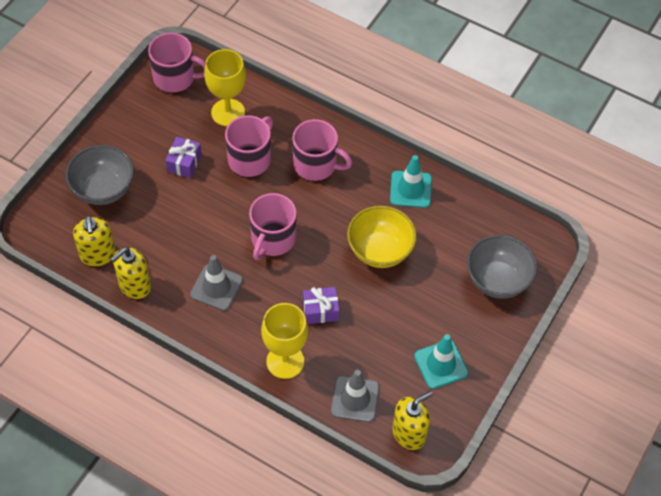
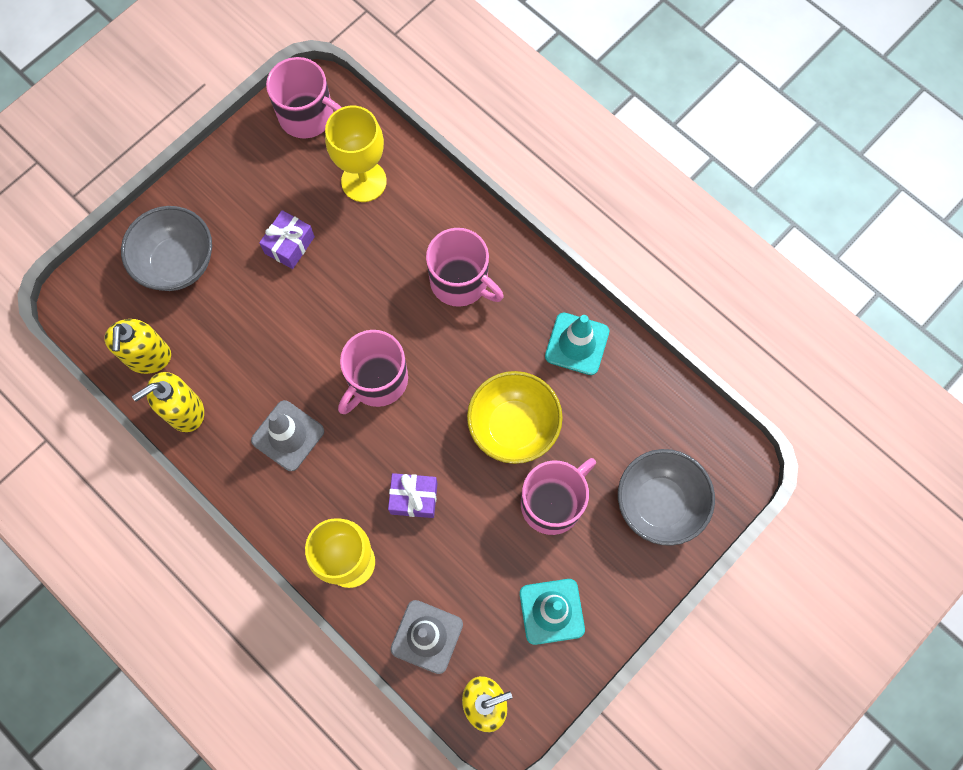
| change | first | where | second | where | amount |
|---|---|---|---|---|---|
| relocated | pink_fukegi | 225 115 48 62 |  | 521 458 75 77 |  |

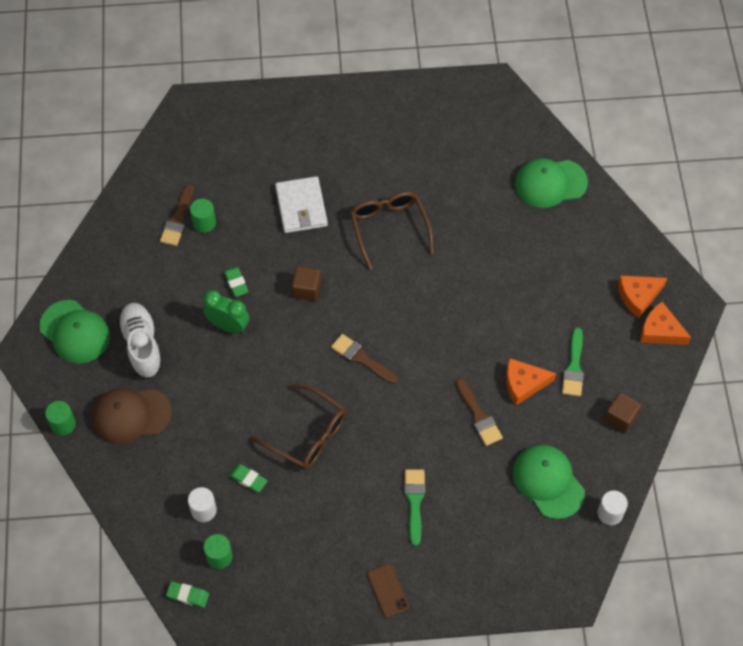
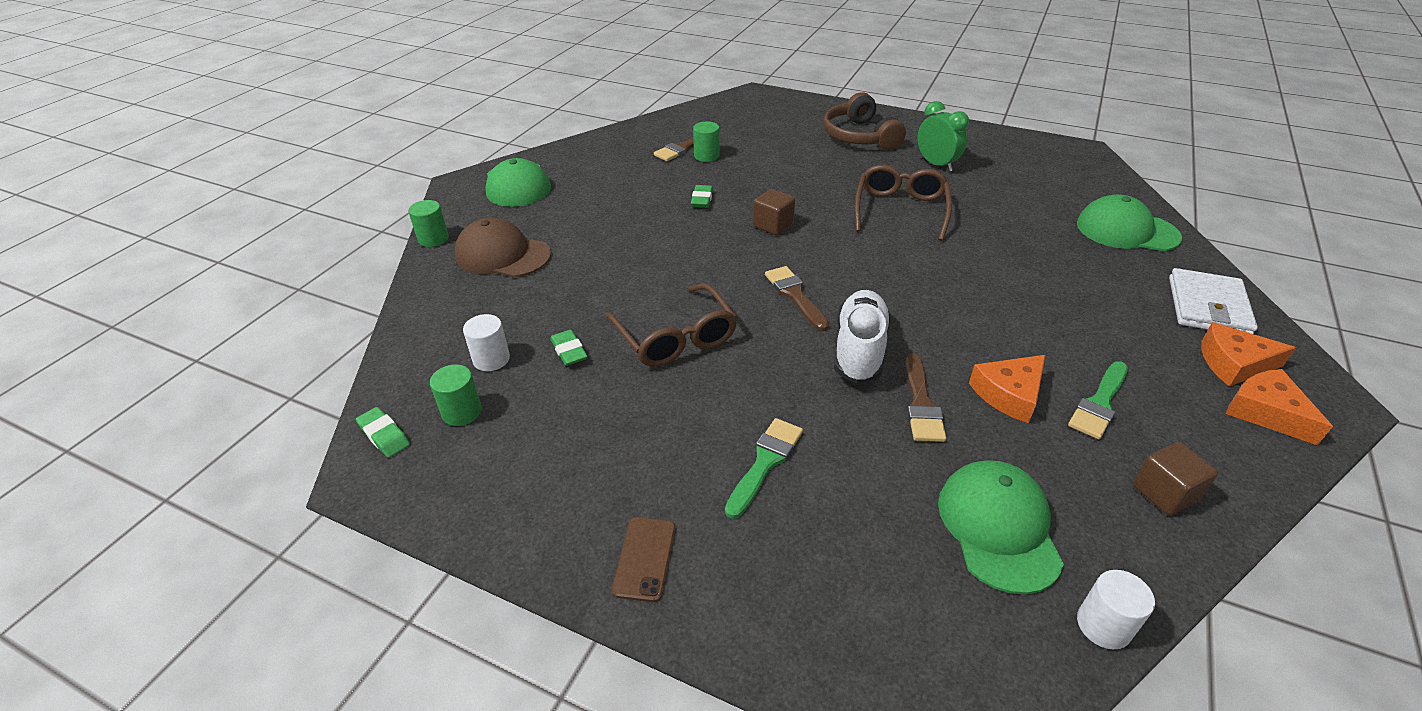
| change | first | where | second | where | amount |
|---|---|---|---|---|---|
| relocated | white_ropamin | 275 176 53 57 |  | 1169 268 89 66 |  |
| relocated | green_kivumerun | 203 290 46 44 |  | 917 101 52 71 |  |
| relocated | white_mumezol | 117 303 46 75 |  | 834 290 57 94 |  |
| spun | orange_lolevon | 506 358 50 47 |  | 969 355 77 68 | 60 degrees counterclockwise |
| appeared |  |  | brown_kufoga | 823 92 83 58 |  |

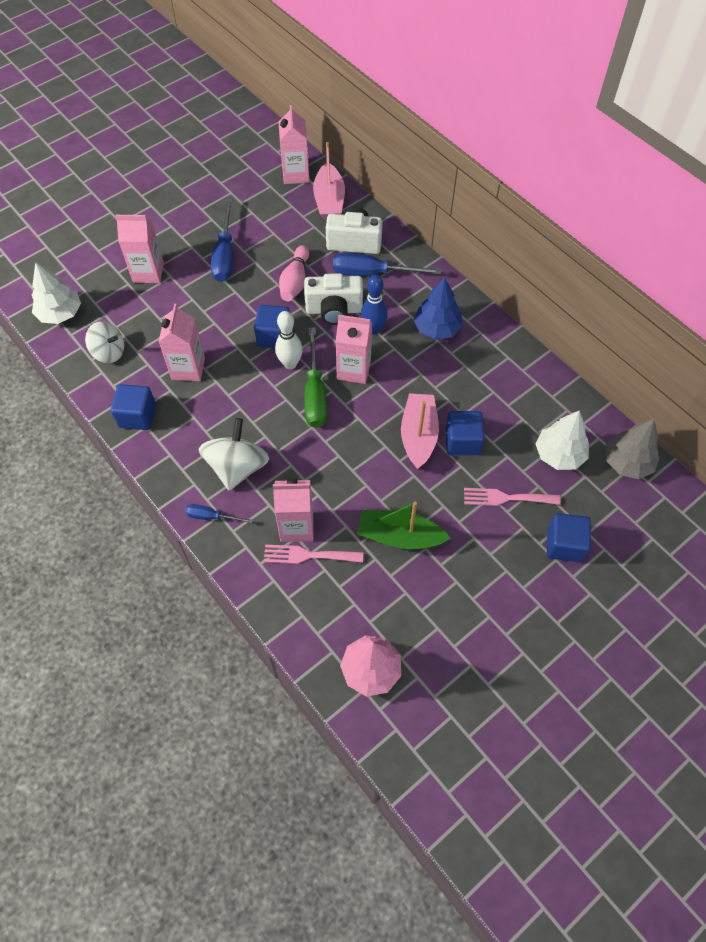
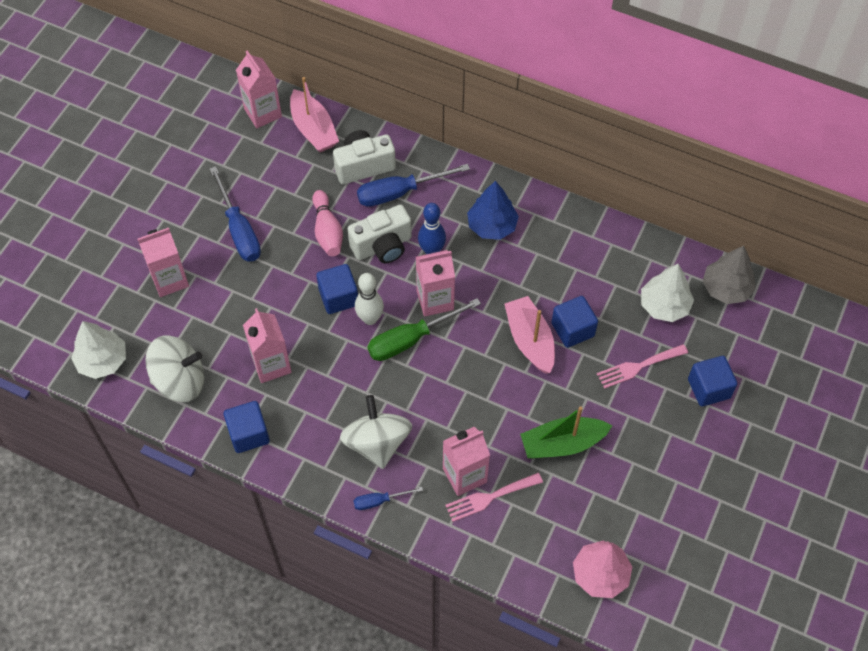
| change | first | where | second | where | amount |
|---|---|---|---|---|---|
| size | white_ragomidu | 85 321 39 42 |  | 145 335 59 67 | x1.53 |
| spun | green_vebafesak | 304 327 23 101 |  | 367 298 114 63 | 90 degrees clockwise |

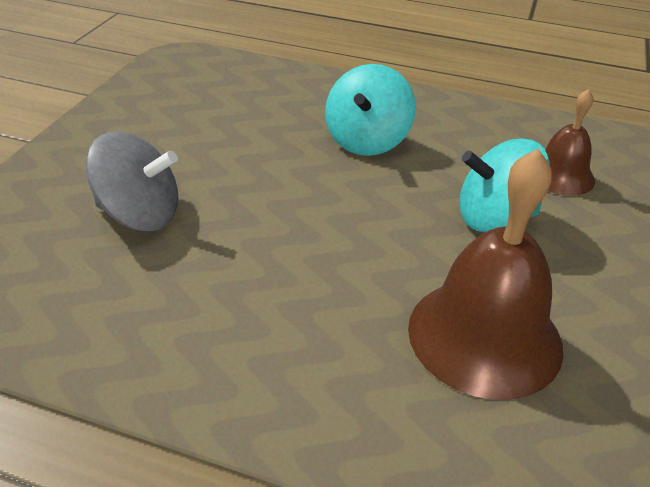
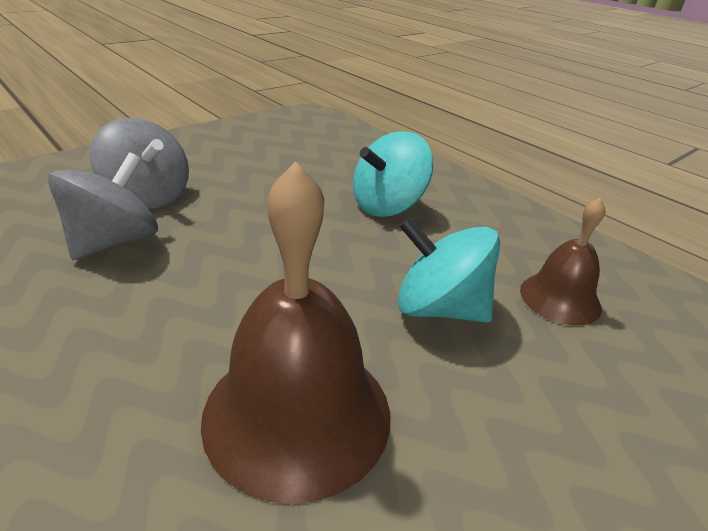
| change | first | where | second | where | amount |
|---|---|---|---|---|---|
| appeared |  |  | grey_ragomidu | 48 152 110 108 |  |

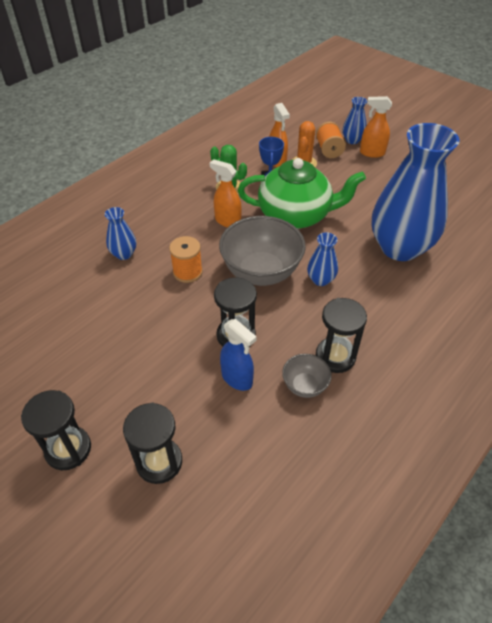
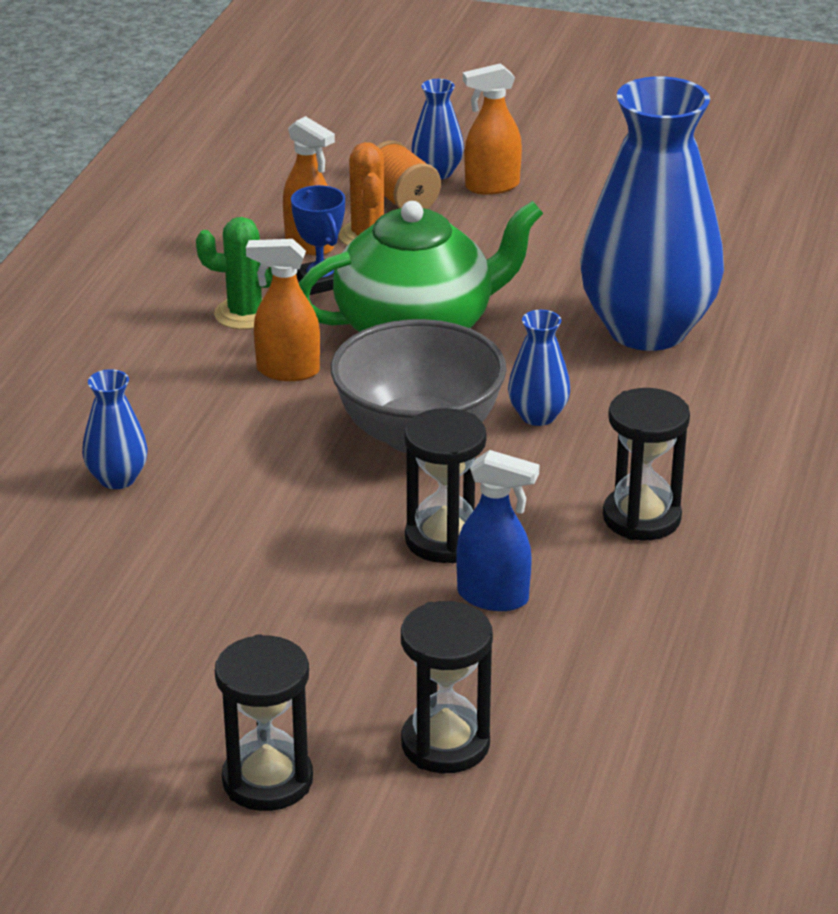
| change | first | where | second | where | amount |
|---|---|---|---|---|---|
| missing | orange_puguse | 169 236 34 47 |  |  |  |
| missing | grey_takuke | 282 354 50 44 |  |  |  |

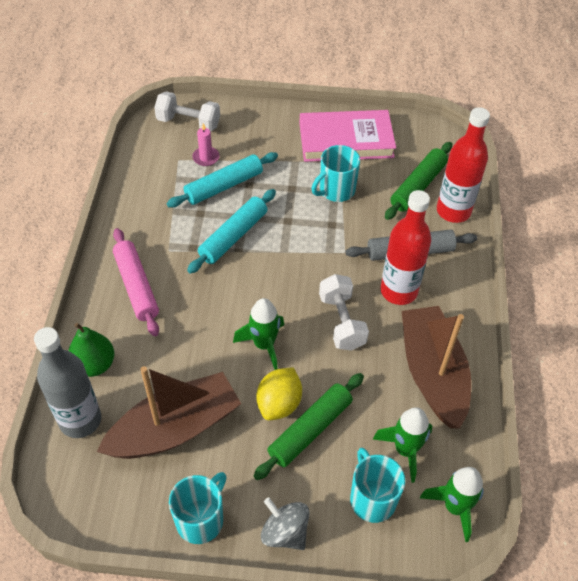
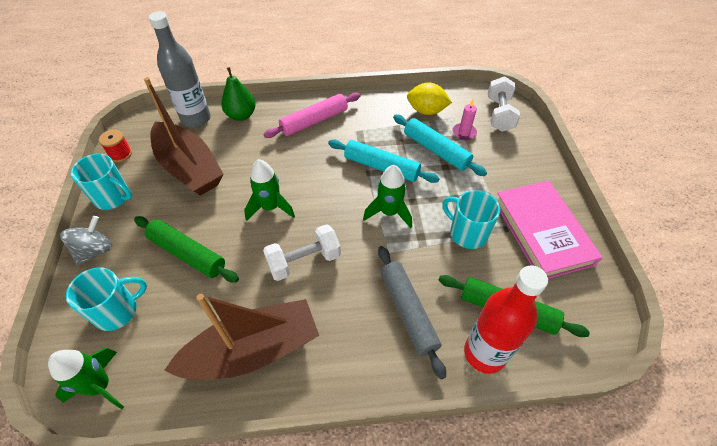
| change | first | where | second | where | amount |
|---|---|---|---|---|---|
| missing | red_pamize | 381 190 50 115 |  |  |  |
| relocated | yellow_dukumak | 257 367 45 53 |  | 407 83 45 32 |  |
| relocated | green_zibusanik | 373 407 59 76 |  | 363 165 49 63 |  |
| appeared |  |  | red_puguse | 99 129 33 33 |  |

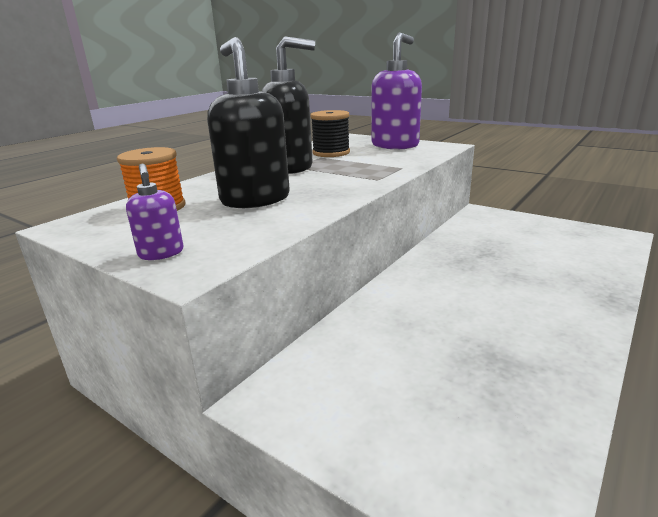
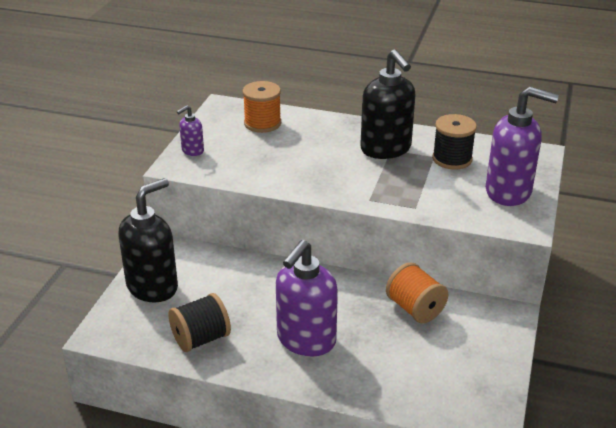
| change | first | where | second | where | amount |
|---|---|---|---|---|---|
| relocated | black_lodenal | 207 37 83 171 |  | 118 178 60 125 |  |
| appeared |  |  | purple_lodenal | 276 240 62 116 |  |
| appeared |  |  | orange_puguse | 386 262 62 61 |  |
| appeared |  |  | black_puguse | 169 293 62 59 |  |

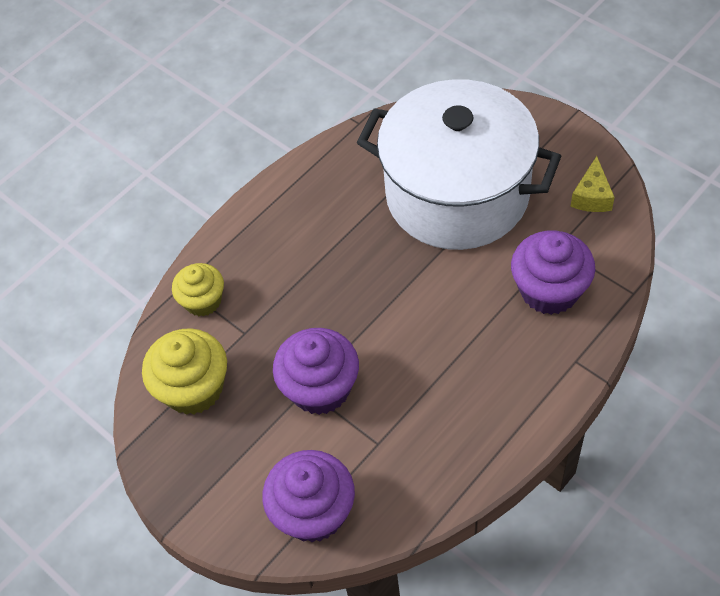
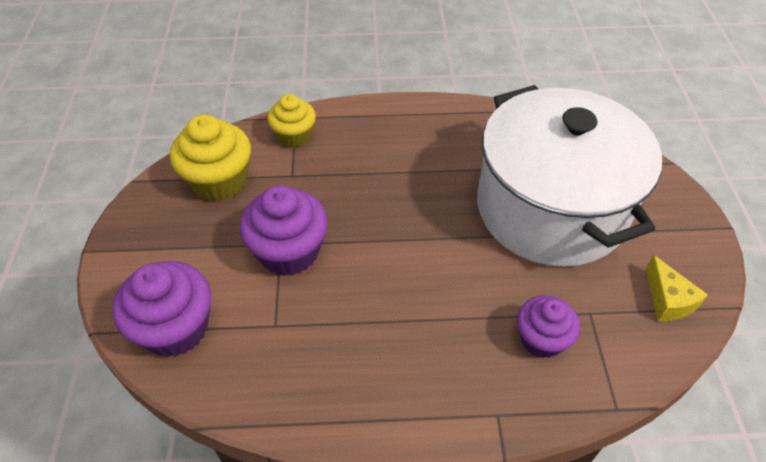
| change | first | where | second | where | amount |
|---|---|---|---|---|---|
| spun | yellow_lolevon | 571 156 44 56 |  | 646 255 62 66 | 75 degrees counterclockwise |
| size | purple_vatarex | 511 231 84 84 |  | 517 295 63 63 | x0.65 |

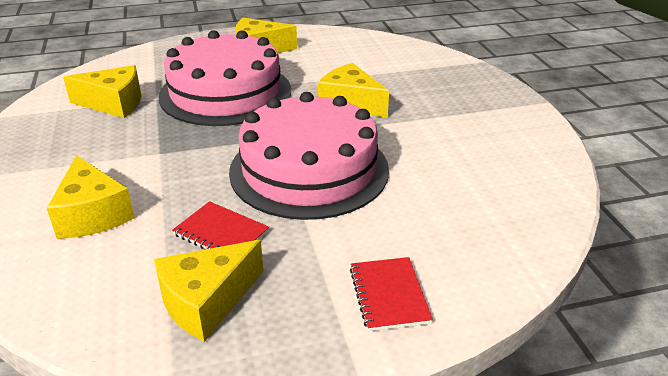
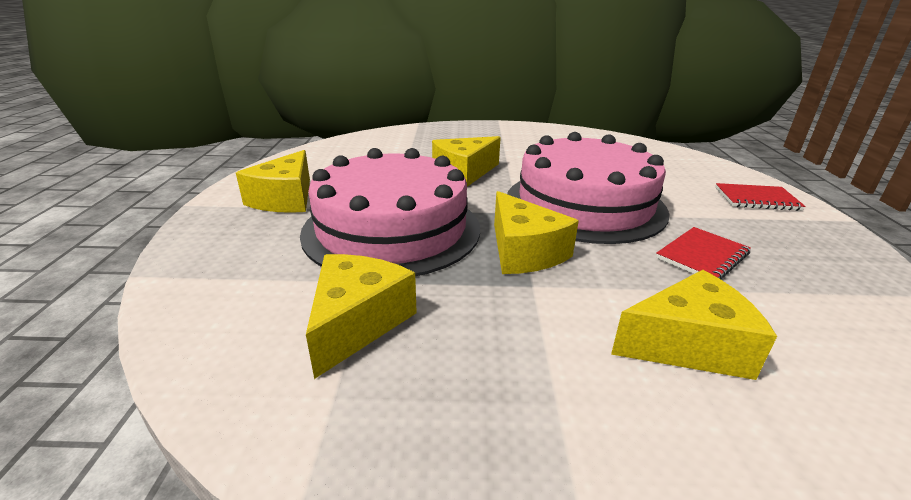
| change | first | where | second | where | amount |
|---|---|---|---|---|---|
| relocated | yellow_lolevon | 154 240 109 102 |  | 494 191 85 83 |  |

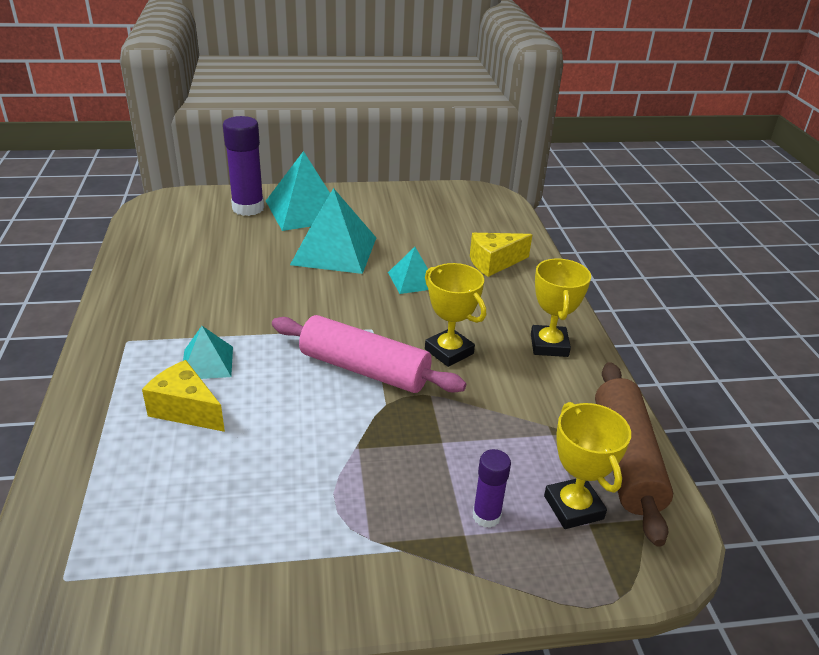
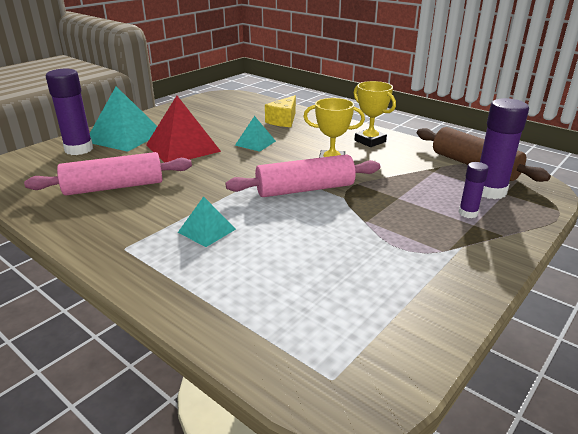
| change | first | where | second | where | amount |
|---|---|---|---|---|---|
| colour | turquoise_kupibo | 290 188 86 86 | red_kupibo | 146 96 75 67 |  |
| missing | yellow_lolevon | 142 360 83 72 |  |  |  |
| exchanged | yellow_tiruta | 544 402 87 127 | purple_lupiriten | 480 98 49 101 |  |
| appeared |  |  | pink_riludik | 24 152 168 43 |  |

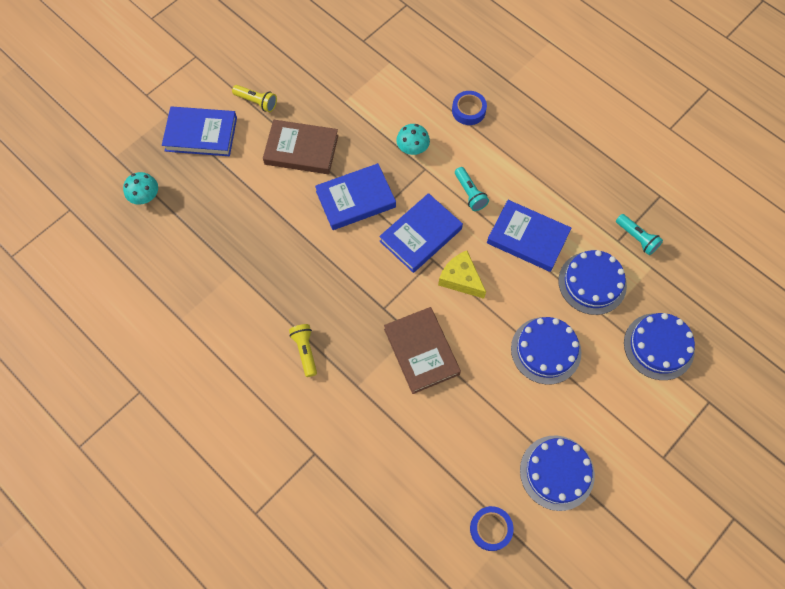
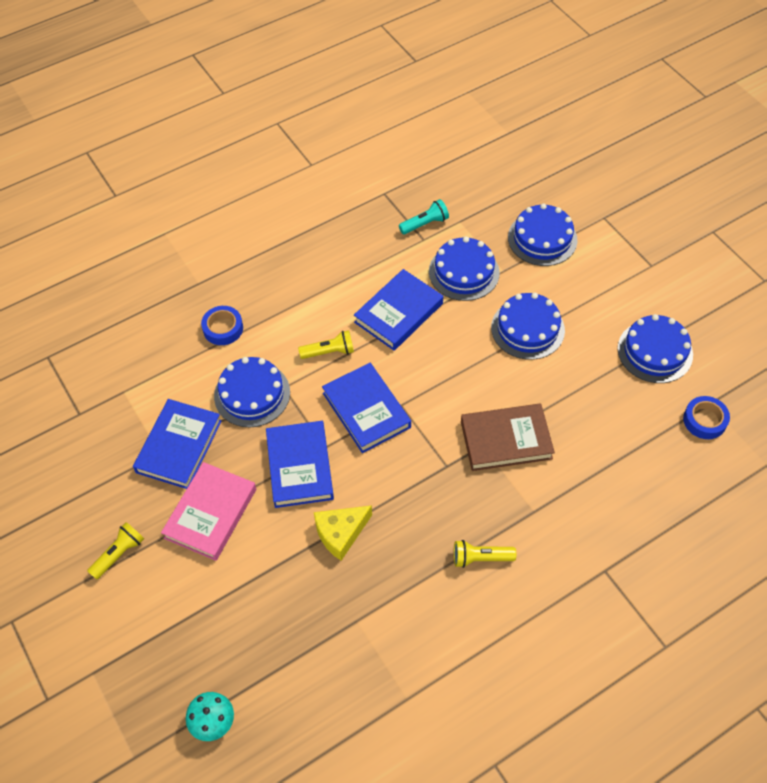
| change | first | where | second | where | amount |
|---|---|---|---|---|---|
| relocated | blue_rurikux | 162 106 75 50 |  | 133 399 89 90 |  |
| colour | brown_rurikux | 263 120 75 54 | pink_rurikux | 161 462 95 99 |  |
| exchanged | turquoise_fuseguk | 396 124 34 31 | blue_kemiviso | 214 357 76 70 |  |
| colour | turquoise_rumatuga | 455 167 34 44 | yellow_rumatuga | 298 330 56 29 |  |
| relocated | yellow_lolevon | 438 251 48 48 |  | 314 505 58 56 |  |

